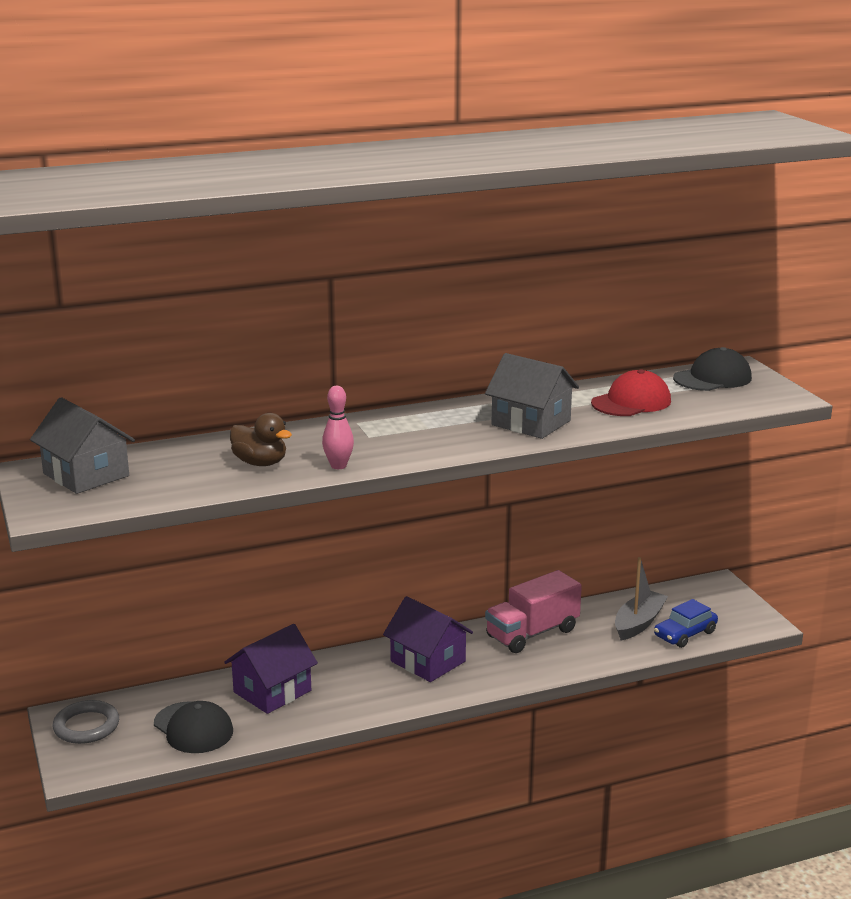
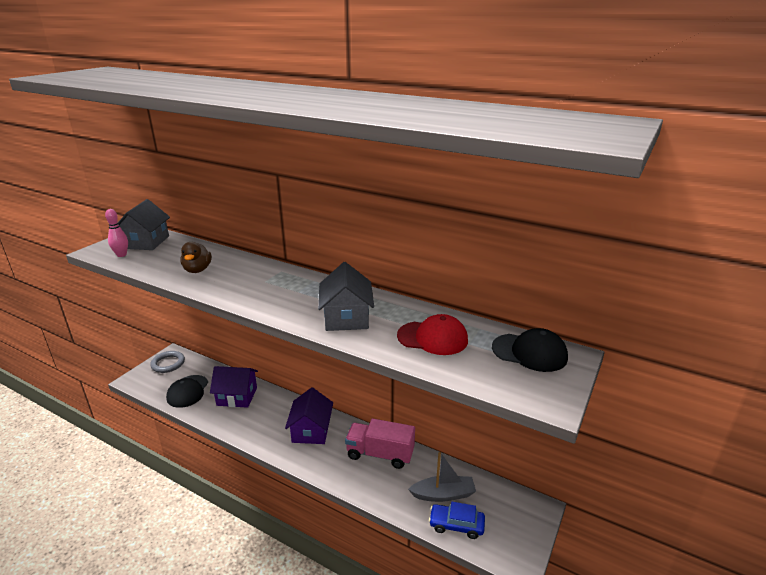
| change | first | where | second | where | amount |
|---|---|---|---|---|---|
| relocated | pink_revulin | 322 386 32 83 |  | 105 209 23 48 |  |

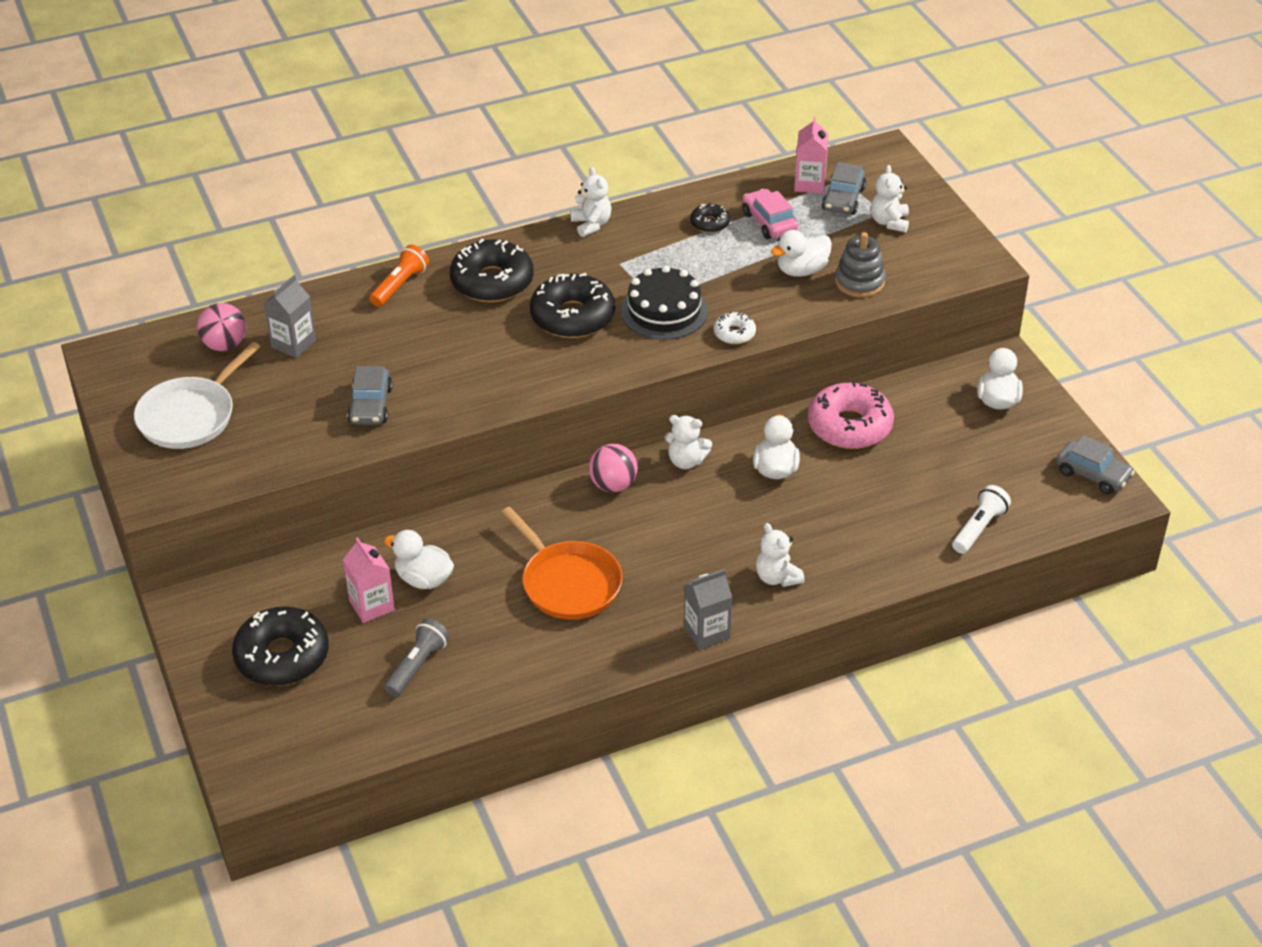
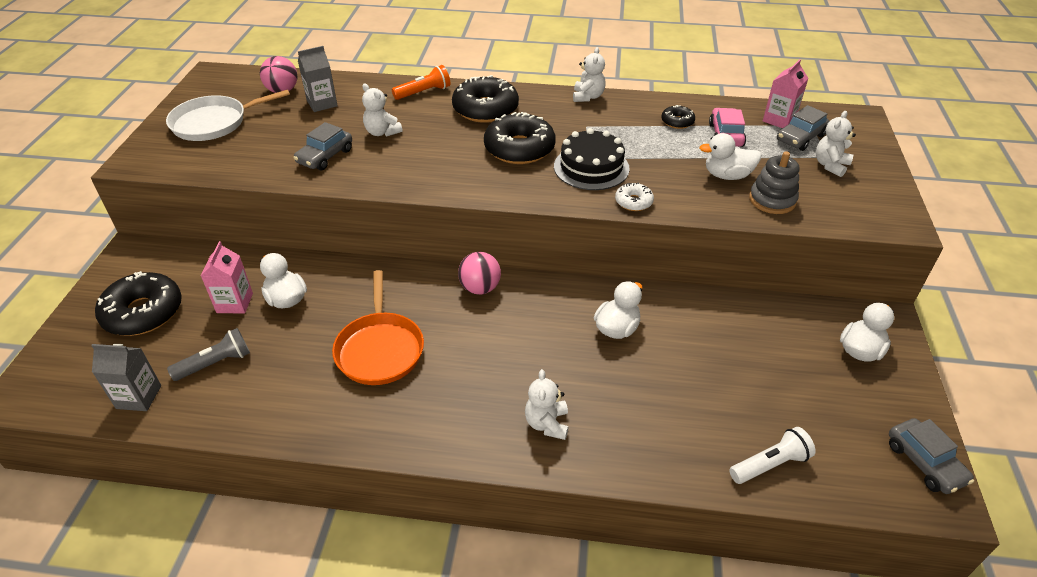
| change | first | where | second | where | amount |
|---|---|---|---|---|---|
| missing | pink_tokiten | 808 381 86 68 |  |  |  |
| relocated | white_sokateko | 665 415 47 54 |  | 362 83 41 54 |  |
| relocated | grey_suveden | 684 569 48 81 |  | 91 344 70 67 |  |

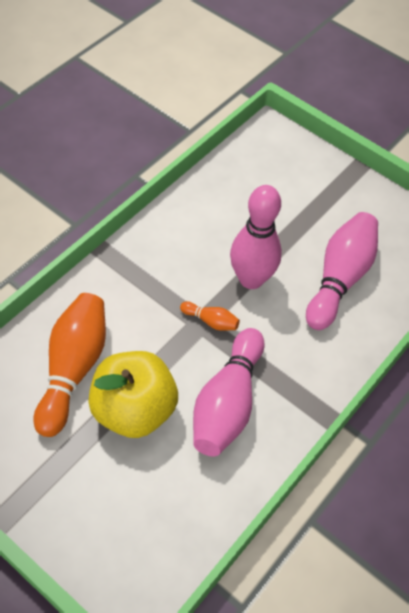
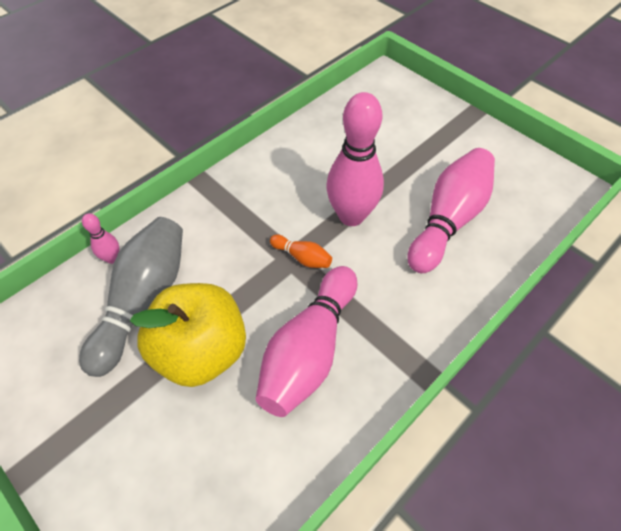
| change | first | where | second | where | amount |
|---|---|---|---|---|---|
| colour | orange_revulin | 34 293 72 144 | grey_revulin | 79 217 104 160 |  |
| appeared |  |  | pink_revulin | 82 213 37 51 |  |

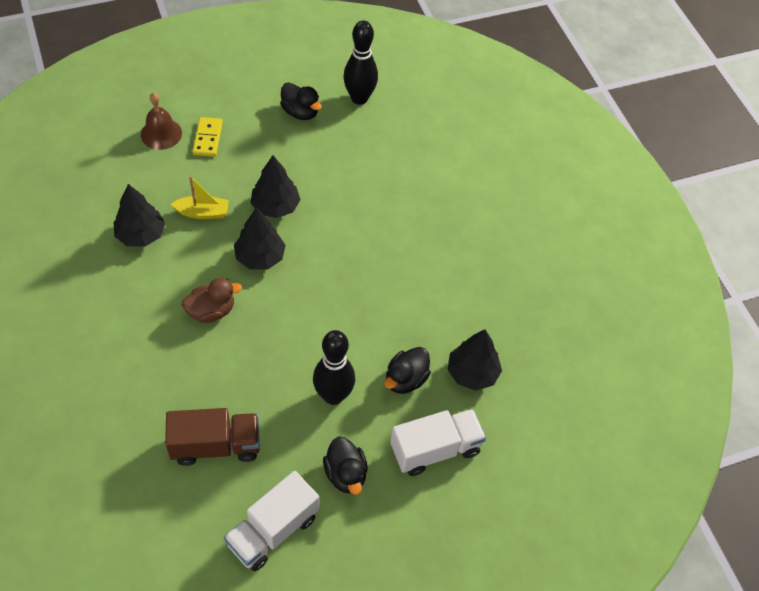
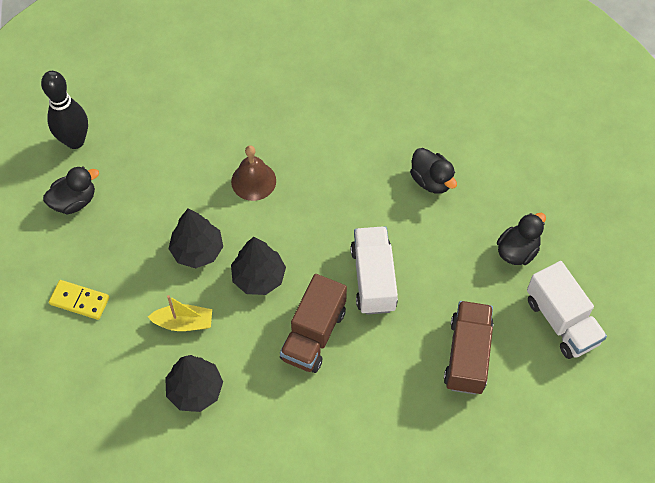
| change | first | where | second | where | amount |
|---|---|---|---|---|---|
| relocated | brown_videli | 141 93 41 57 |  | 231 146 45 55 |  |
| spun | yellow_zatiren | 171 176 58 43 |  | 148 295 64 36 | 75 degrees clockwise |
| exchanged | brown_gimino | 182 278 60 45 | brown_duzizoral | 280 274 67 99 |  |
| missing | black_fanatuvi | 448 329 54 62 |  |  |  |
| missing | black_revulin | 313 330 42 75 |  |  |  |
| relocated | white_duzizoral | 390 409 96 67 |  | 350 226 48 89 |  |
| spun | black_gimino | 323 436 45 59 |  | 497 213 49 52 | 45 degrees counterclockwise |

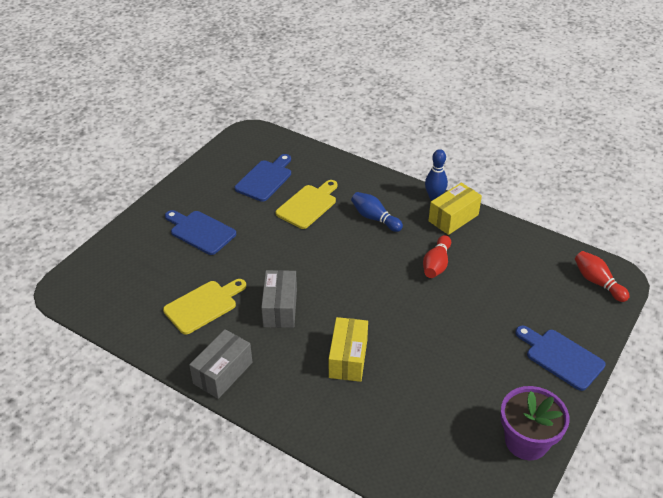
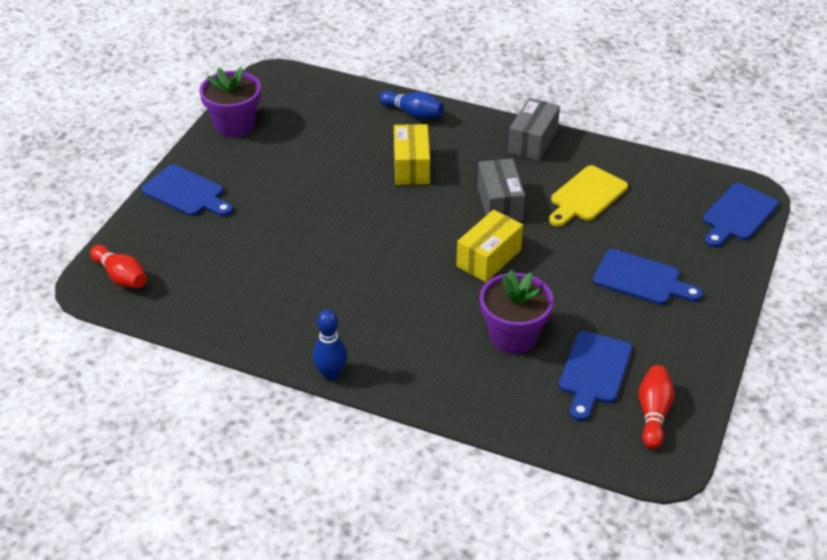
| change | first | where | second | where | amount |
|---|---|---|---|---|---|
| exchanged | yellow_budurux | 276 180 62 49 | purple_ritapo | 480 270 74 84 |  |
| relocated | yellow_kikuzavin | 428 183 54 52 |  | 456 210 67 72 |  |
| relocated | blue_revulin | 351 192 52 40 |  | 379 91 65 29 |  |
| relocated | red_revulin | 423 235 28 43 |  | 639 365 35 84 |  |
| appeared |  |  | blue_budurux | 703 183 75 64 |  |

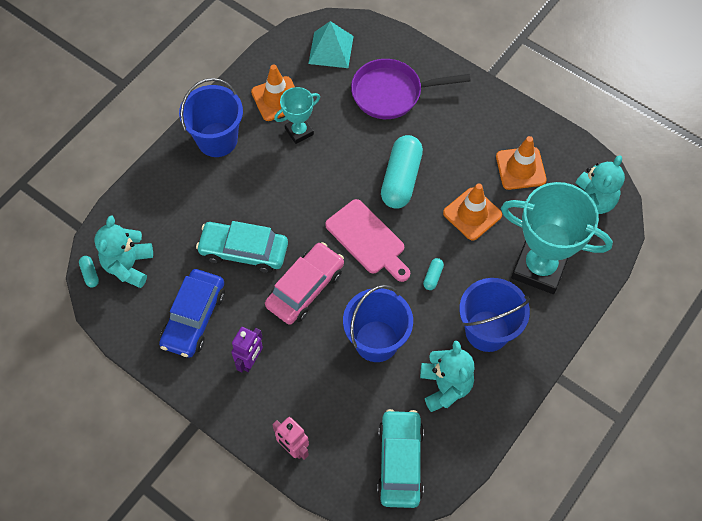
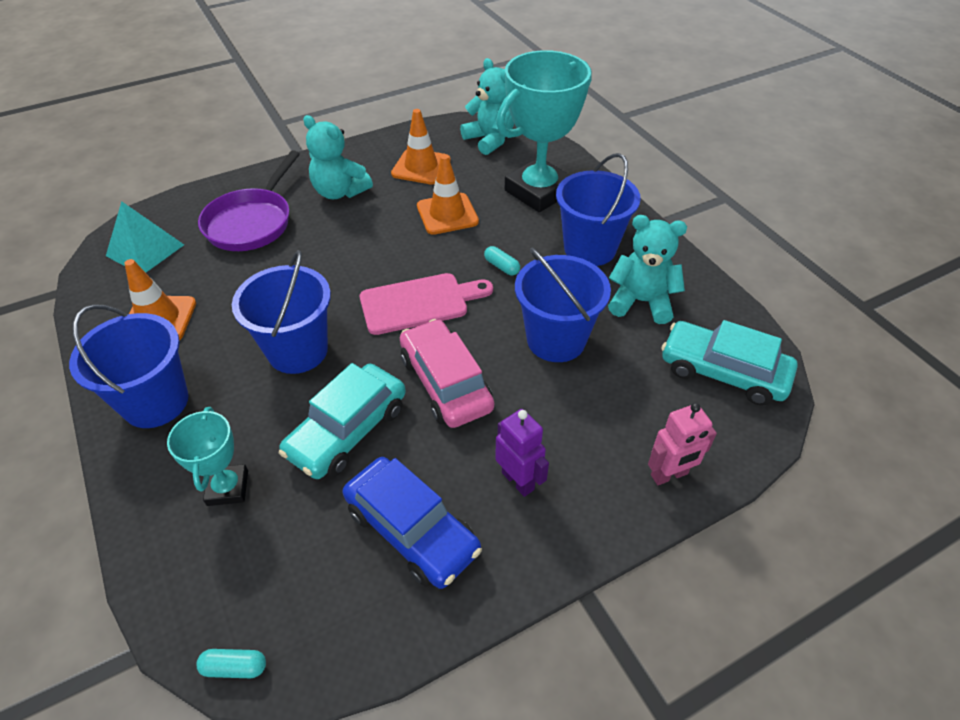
| change | first | where | second | where | amount |
|---|---|---|---|---|---|
| relocated | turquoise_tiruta | 274 87 46 57 |  | 167 407 81 99 |  |
| missing | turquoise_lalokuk | 381 135 42 74 |  |  |  |
| relocated | turquoise_sokateko | 94 215 59 73 |  | 303 115 70 84 |  |
| appeared |  |  | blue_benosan | 232 250 99 124 |  |

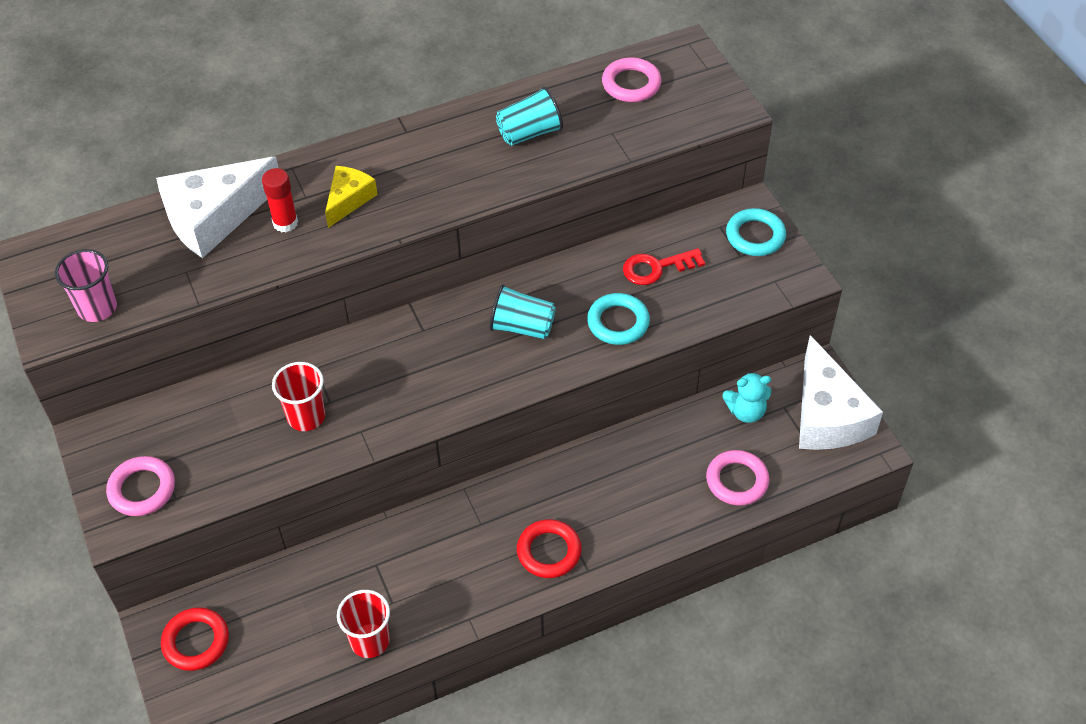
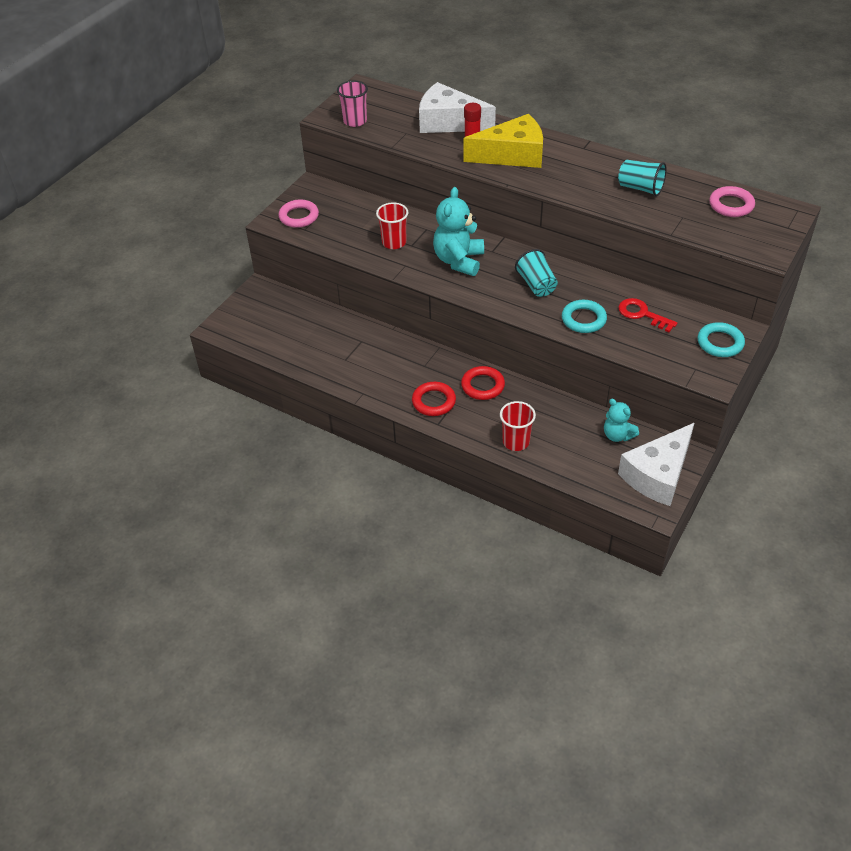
| change | first | where | second | where | amount |
|---|---|---|---|---|---|
| size | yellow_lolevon | 325 166 53 62 |  | 464 114 79 54 | x1.85 |
| missing | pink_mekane | 706 450 64 55 |  |  |  |
| relocated | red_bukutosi | 337 590 53 68 |  | 500 401 36 50 |  |
| relocated | red_mekane | 161 607 68 64 |  | 461 366 44 34 |  |
| appeared |  |  | turquoise_sokateko | 433 187 51 89 |  |

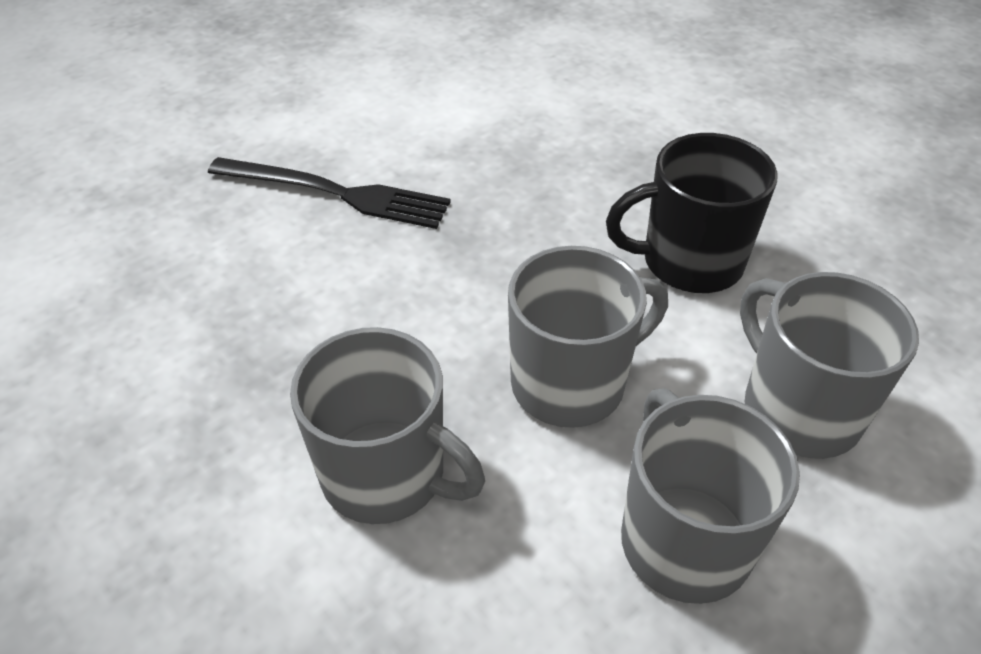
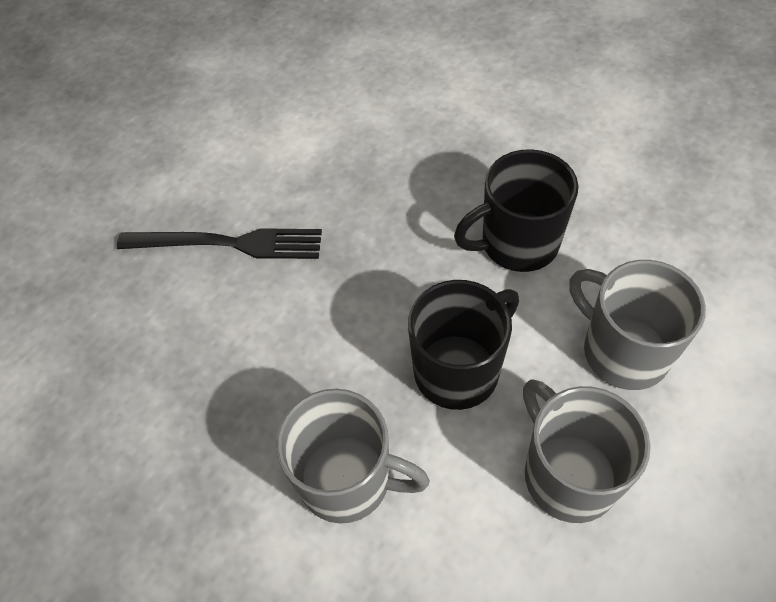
| change | first | where | second | where | amount |
|---|---|---|---|---|---|
| colour | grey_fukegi | 508 246 160 182 | black_fukegi | 408 280 111 130 |  |

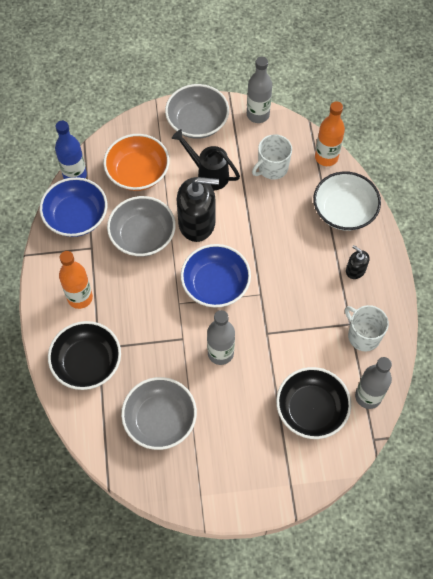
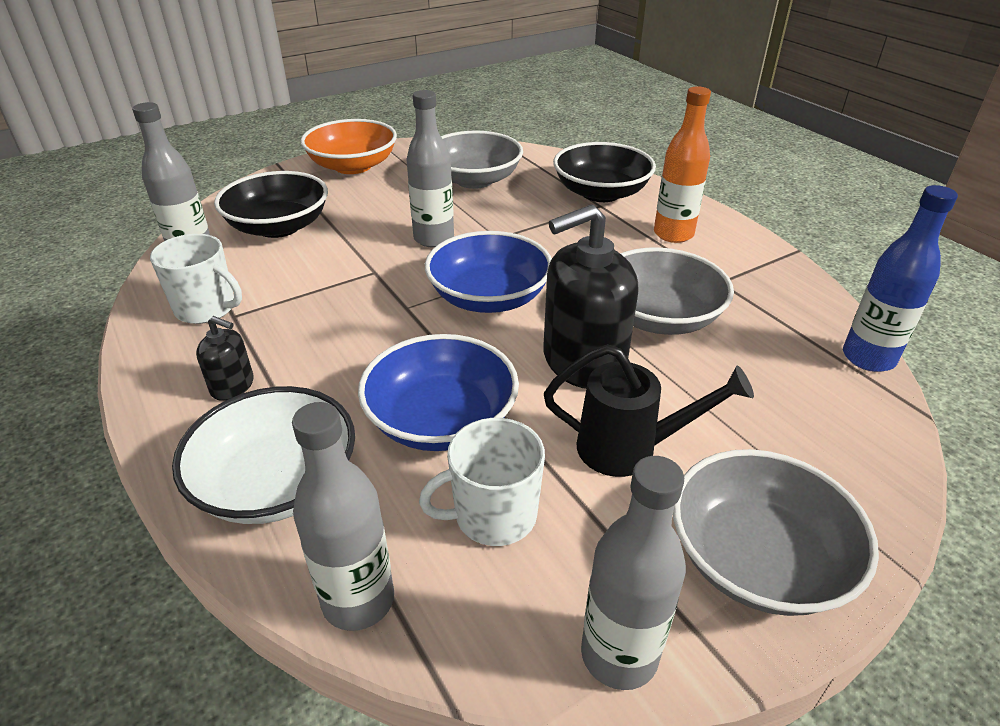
| change | first | where | second | where | amount |
|---|---|---|---|---|---|
| colour | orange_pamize | 315 102 30 64 | grey_pamize | 292 402 102 229 |  |
| relocated | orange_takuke | 103 134 67 57 |  | 301 119 96 55 |  |
| spun | white_fukegi | 252 134 40 46 |  | 419 418 126 128 | 135 degrees counterclockwise |
| relocated | blue_takuke | 40 177 67 60 |  | 358 334 161 117 |  |

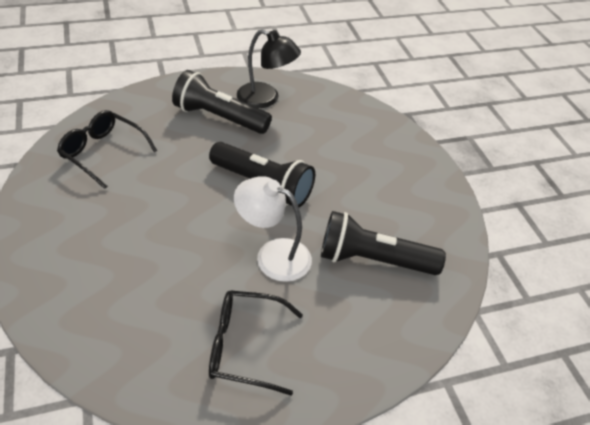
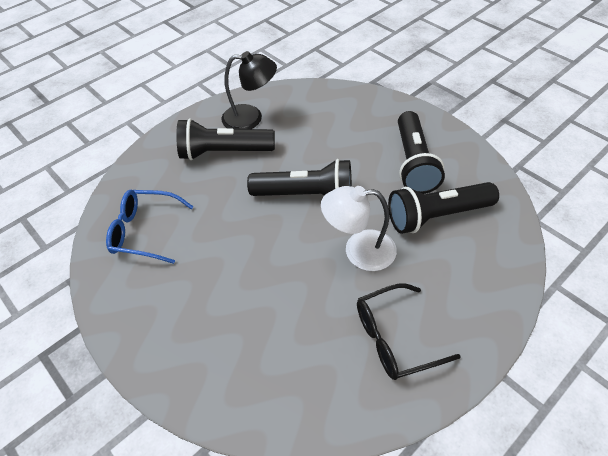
| change | first | where | second | where | amount |
|---|---|---|---|---|---|
| colour | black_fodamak | 57 110 100 79 | blue_fodamak | 106 190 88 74 |  |
| appeared |  |  | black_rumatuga | 398 111 47 83 |  |

